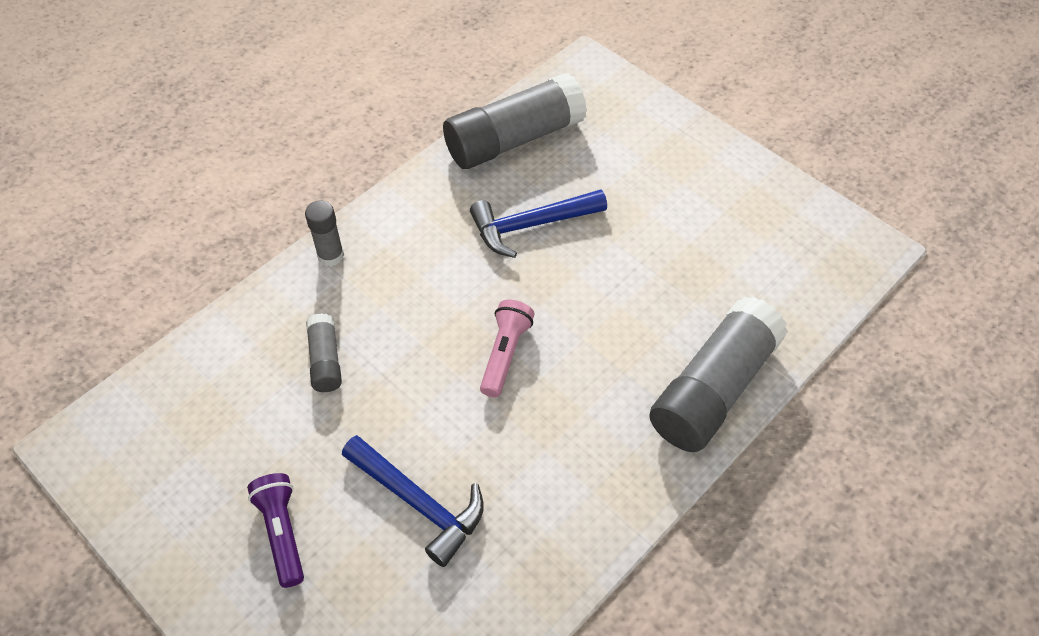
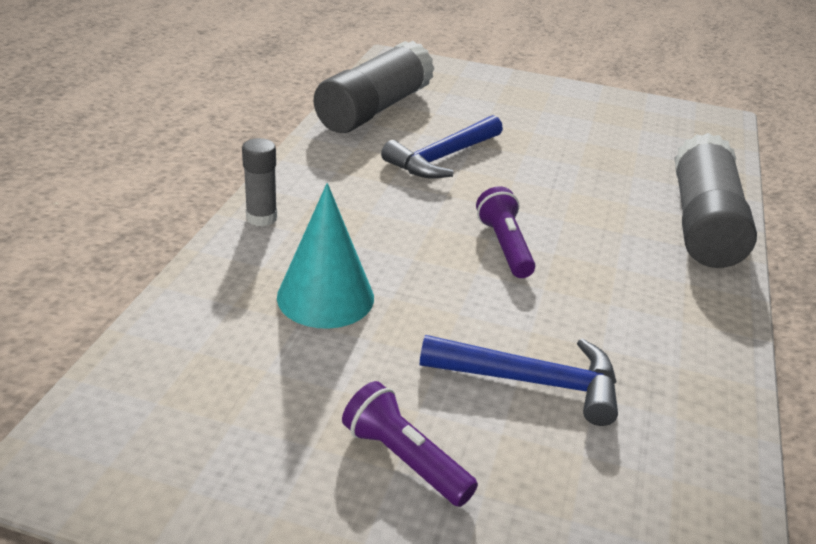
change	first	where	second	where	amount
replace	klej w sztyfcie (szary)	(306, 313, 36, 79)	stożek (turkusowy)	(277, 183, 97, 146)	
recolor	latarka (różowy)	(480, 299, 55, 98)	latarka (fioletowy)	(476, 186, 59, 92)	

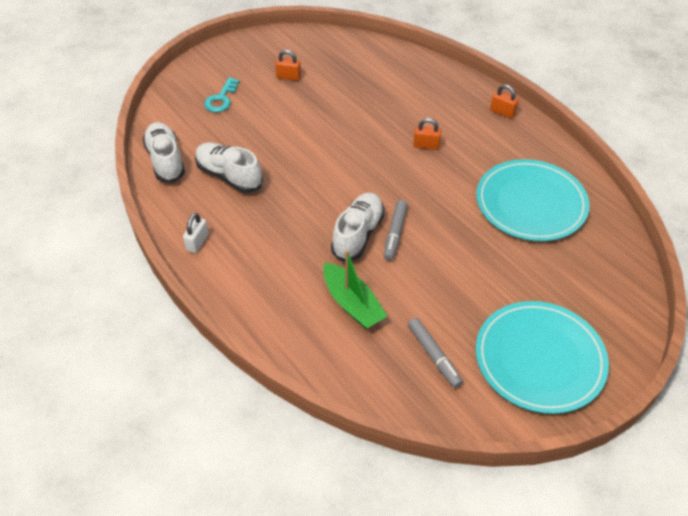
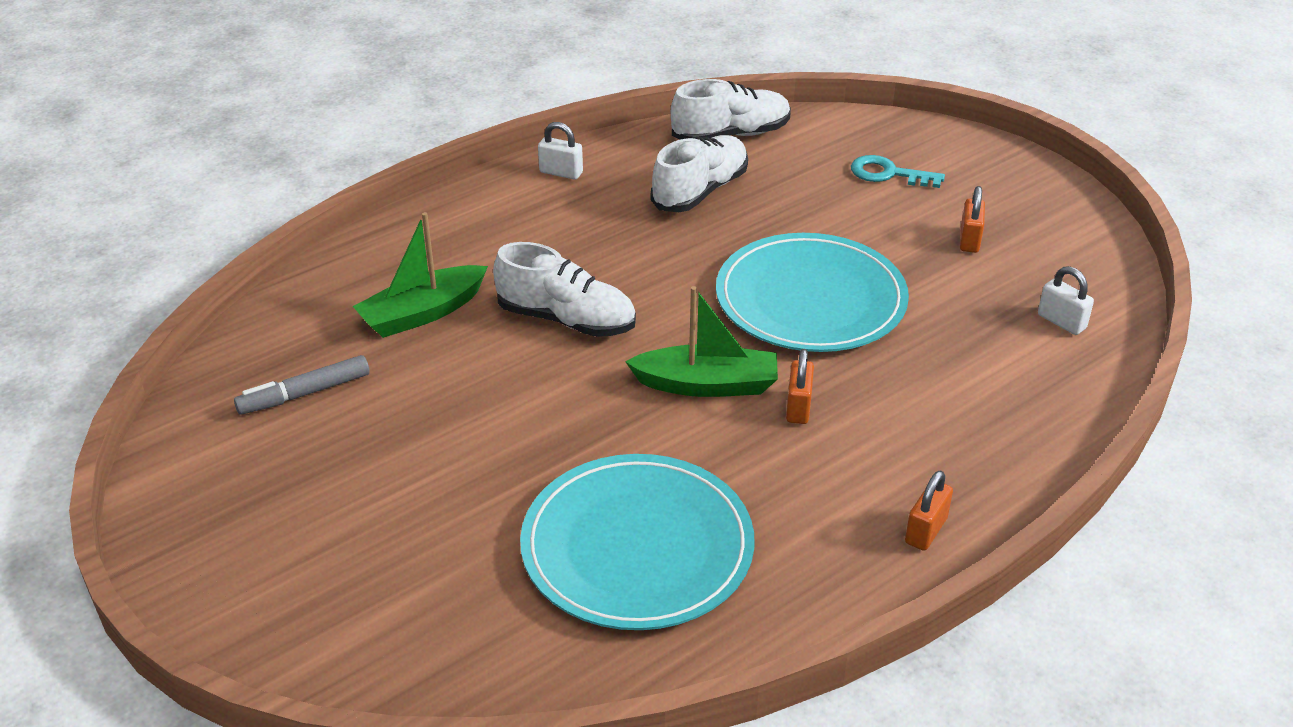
change	first	where	second	where	amount
delete	flamaster (szary)	(384, 200, 24, 61)			
insert			łódka (zielony)	(625, 286, 153, 111)	
insert			kłódka (biały)	(1038, 266, 56, 69)	
move	talerz (turkusowy)	(476, 301, 133, 113)		(716, 233, 193, 119)	

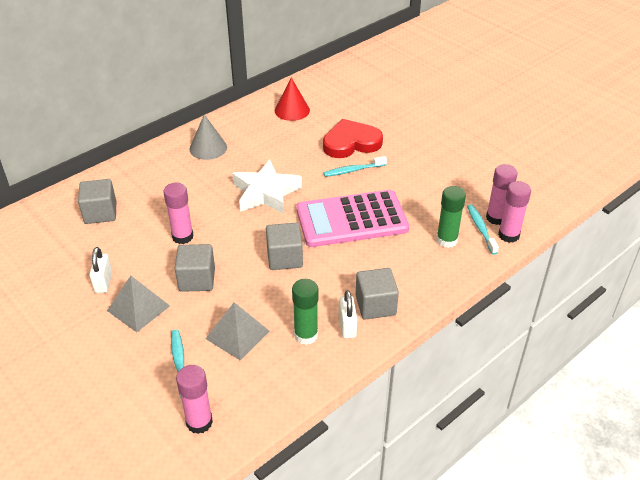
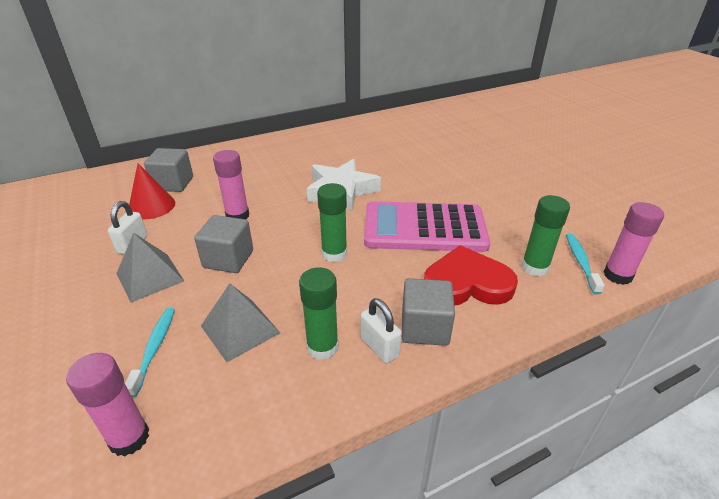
change	first	where	second	where	amount
delete	stożek (szary)	(190, 114, 37, 46)			
delete	szczoteczka do zębów (turkusowy)	(323, 156, 64, 21)			
delete	klej w sztyfcie (różowy)	(486, 164, 32, 61)			
move	stożek (czerwony)	(275, 77, 35, 44)		(129, 164, 46, 55)	
move	serce (czerwony)	(323, 119, 60, 39)		(424, 245, 94, 61)	
replace	sześcian (szary)	(266, 223, 37, 47)	klej w sztyfcie (zielony)	(317, 183, 30, 79)	
rotate	kłódka (biały)	(339, 290, 18, 49)		(361, 298, 41, 65)	45 degrees counterclockwise

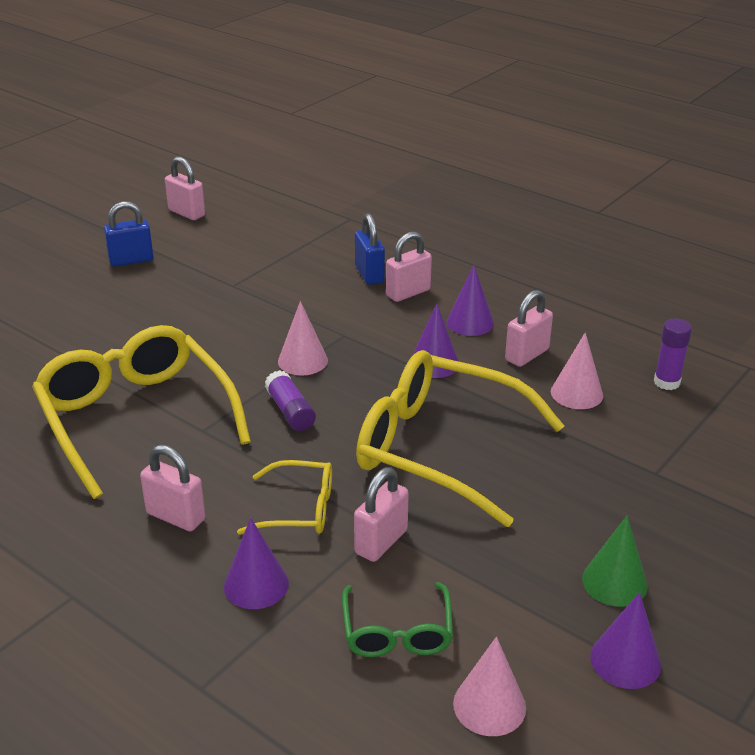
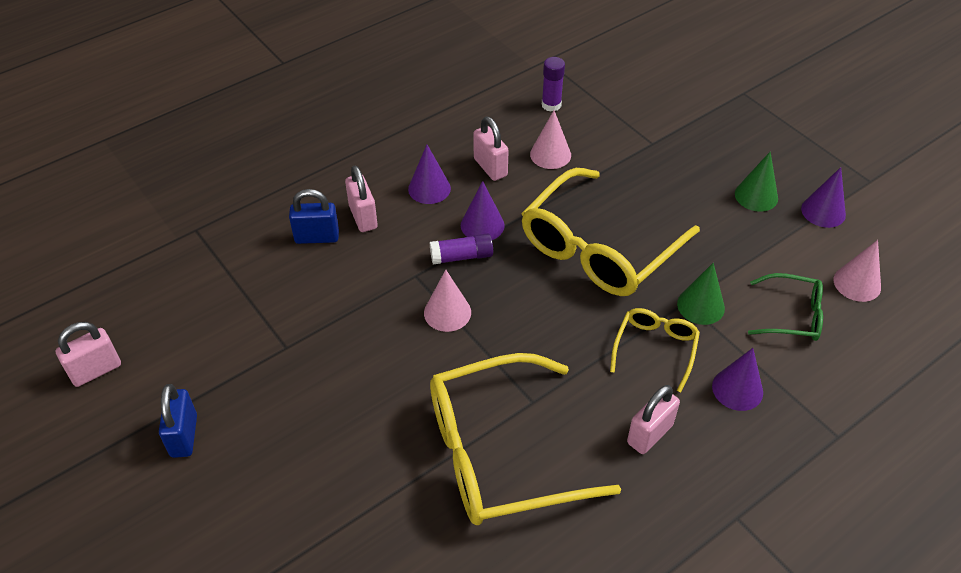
change	first	where	second	where	amount
move	klej w sztyfcie (fioletowy)	(265, 370, 51, 61)		(430, 233, 63, 32)	
replace	kłódka (różowy)	(354, 467, 55, 95)	stożek (zielony)	(677, 263, 48, 62)	

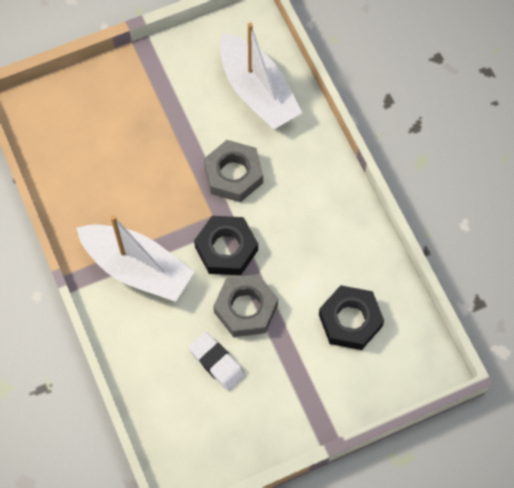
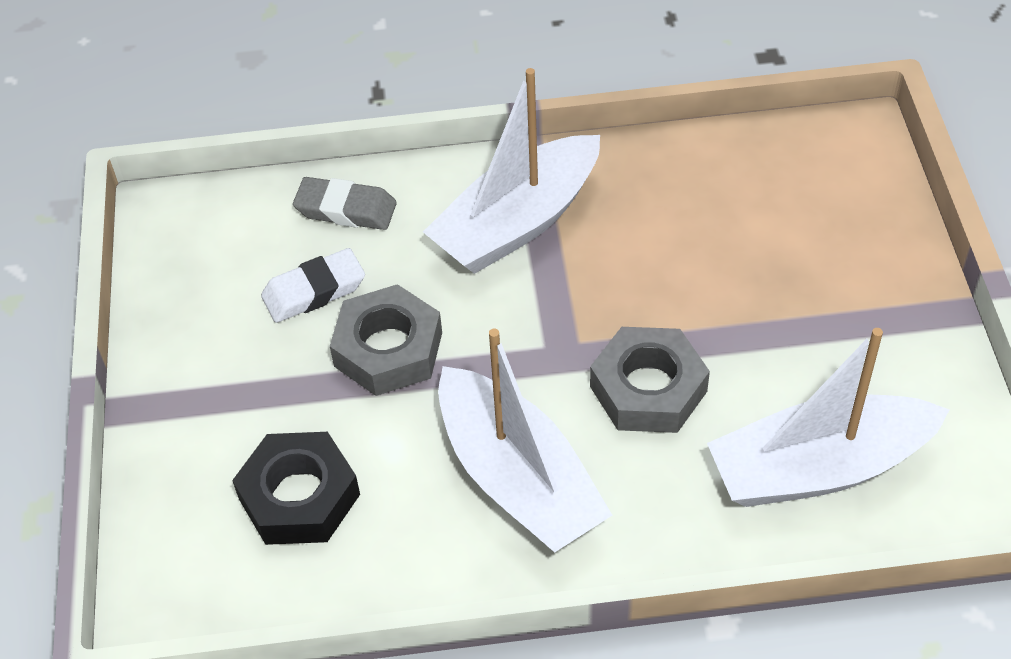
change	first	where	second	where	amount
delete	nakrętka (czarny)	(194, 216, 64, 59)			
insert			gumka do mazania (szary)	(293, 177, 104, 53)	
insert			łódka (biały)	(438, 328, 174, 224)	

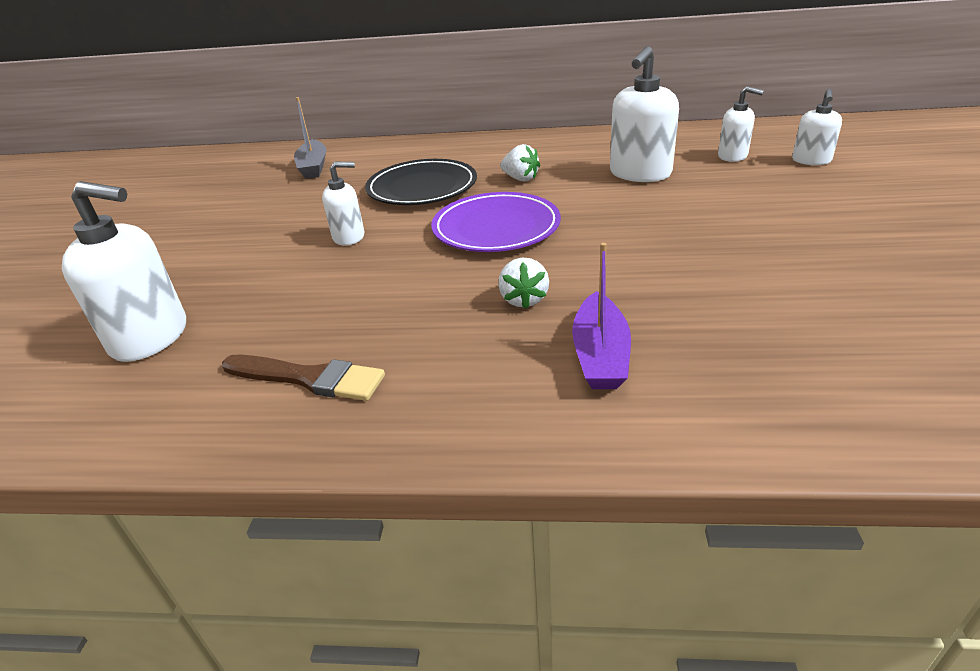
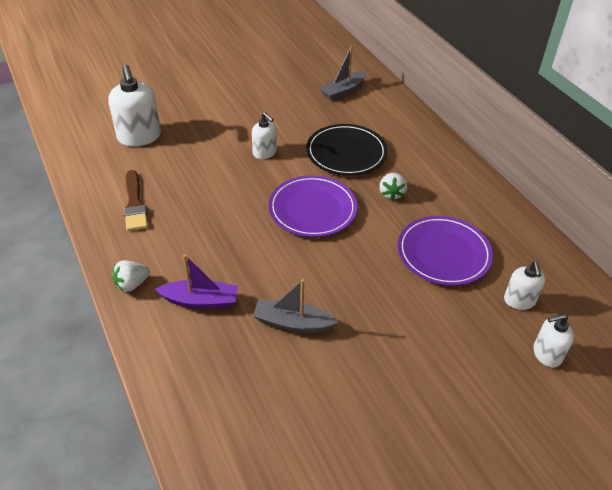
change	first	where	second	where	amount
insert			łódka (szary)	(253, 279, 86, 54)	
move	truskawka (biały)	(498, 258, 51, 51)		(113, 260, 37, 32)	
replace	dozownik mydła (biały)	(610, 46, 69, 136)	talerz (fioletowy)	(398, 216, 95, 70)	
rotate	łódka (fioletowy)	(572, 243, 59, 146)		(155, 255, 83, 54)	150 degrees counterclockwise

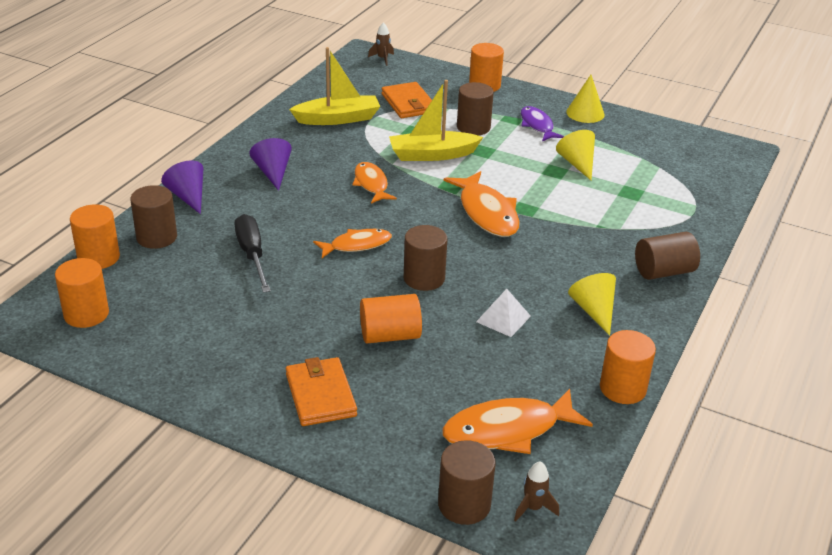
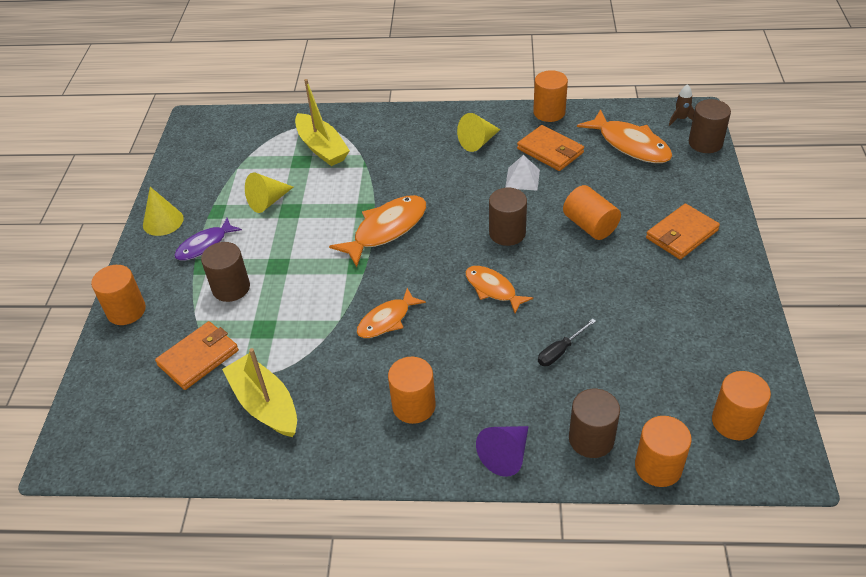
change	first	where	second	where	amount
delete	rakieta (brązowy)	(368, 22, 26, 44)			
delete	walec (brązowy)	(635, 232, 65, 48)			
insert			portfel (pomarańczowy)	(517, 125, 67, 46)	
move	łódka (żółty)	(389, 80, 94, 81)		(295, 79, 55, 87)	
replace	stożek (fioletowy)	(250, 138, 42, 53)	walec (pomarańczowy)	(388, 357, 48, 67)	
resize	śrubokręt (czarny)	(234, 214, 37, 79)		(538, 319, 58, 47)	x0.63

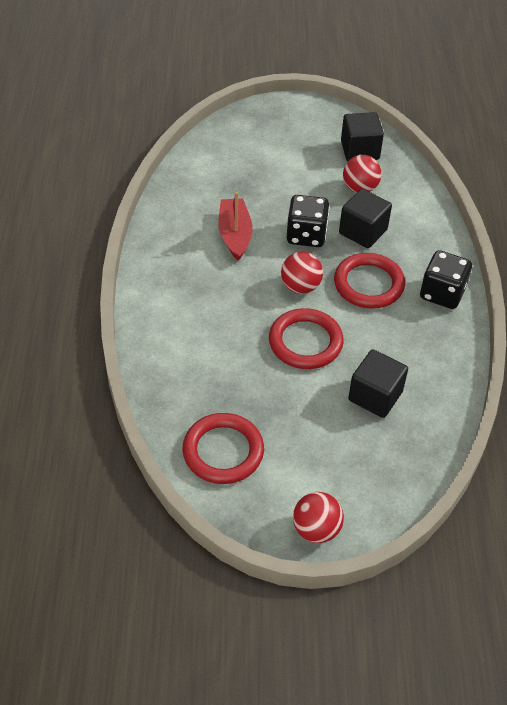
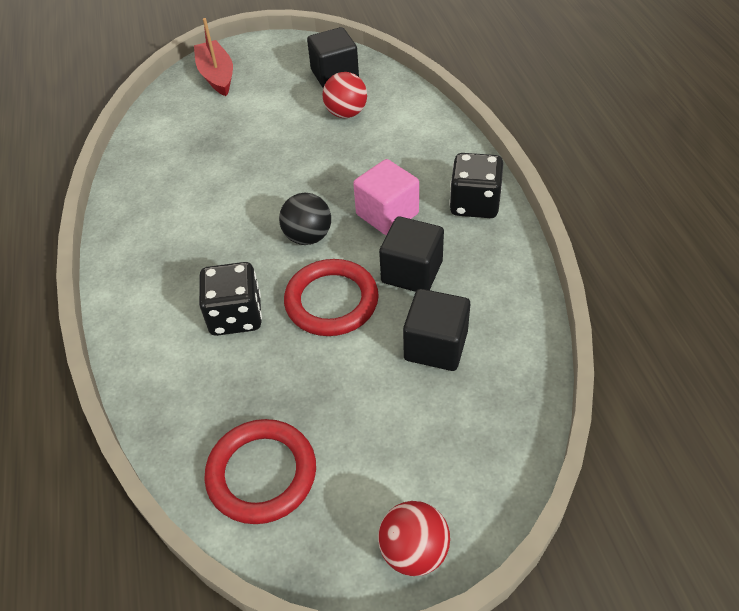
change	first	where	second	where	amount
move	łódka (czerwony)	(218, 192, 35, 69)		(194, 18, 39, 78)	
move	kostka do gry (czarny)	(287, 195, 43, 52)		(199, 262, 63, 74)	
move	sześcian (czarny)	(339, 189, 53, 59)		(379, 216, 65, 76)	
replace	pierścień (czerwony)	(334, 253, 71, 56)	sześcian (różowy)	(353, 159, 66, 76)	
recolor	piłka (czerwony)	(281, 252, 42, 42)	piłka (czarny)	(279, 193, 52, 52)	

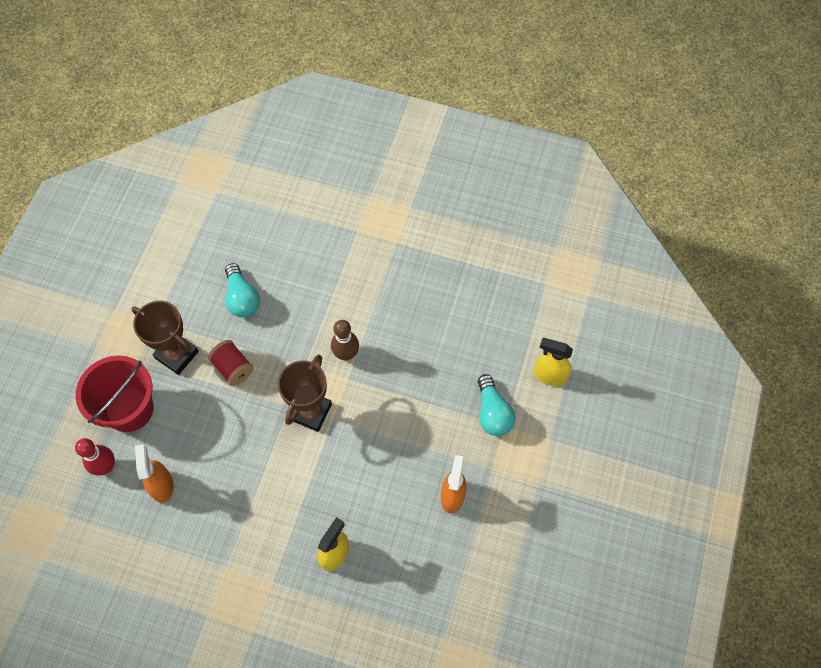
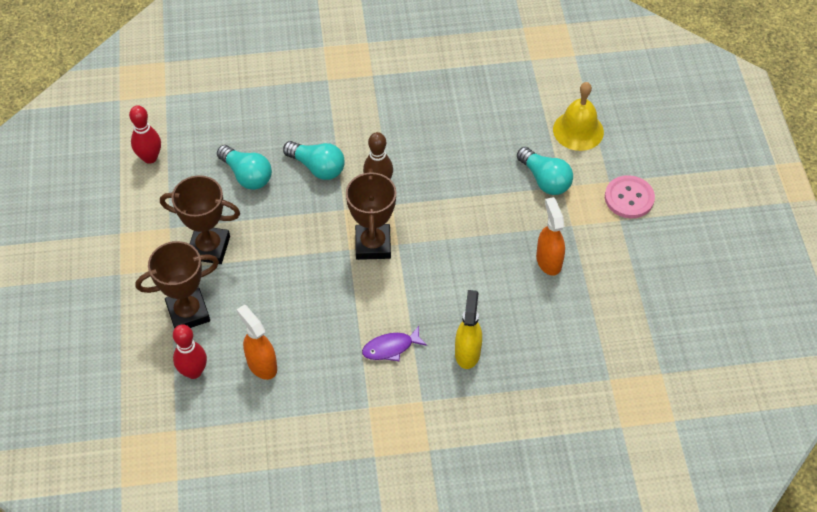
change	first	where	second	where	amount
delete	szpulka (czerwony)	(208, 340, 46, 46)			
insert			kręgiel (czerwony)	(129, 105, 32, 59)	
insert			żarówka (turkusowy)	(283, 141, 62, 39)	
insert			ryba (fioletowy)	(362, 326, 65, 35)	
insert			guzik (różowy)	(605, 175, 50, 43)	
replace	wiadro (czerwony)	(76, 355, 78, 77)	puchar (brązowy)	(136, 241, 83, 88)	
replace	spryskiwacz (żółty)	(534, 338, 39, 48)	dzwonek (żółty)	(553, 82, 51, 69)	

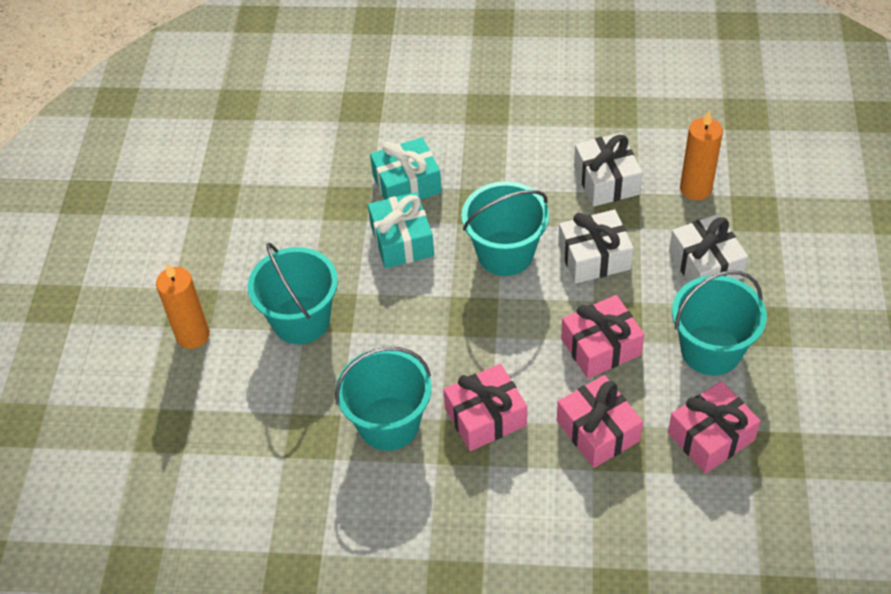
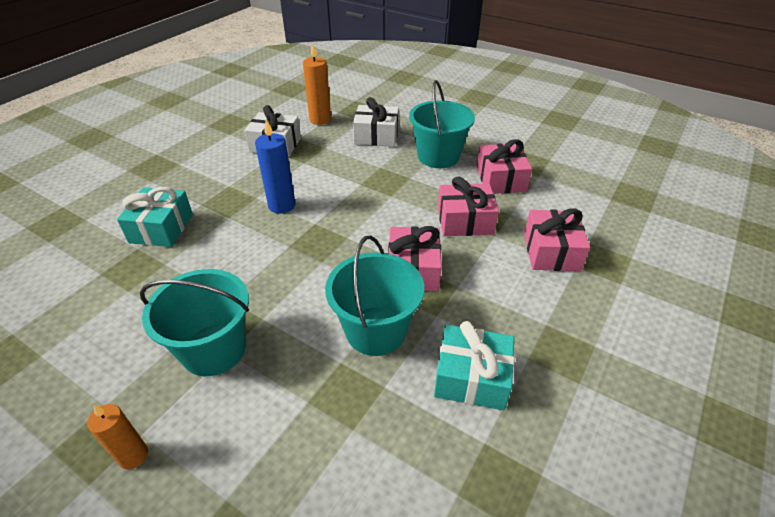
change	first	where	second	where	amount
delete	prezent (biały)	(558, 209, 75, 75)			
move	prezent (turkusowy)	(368, 192, 66, 76)		(434, 321, 81, 89)	
move	prezent (różowy)	(561, 295, 84, 84)		(524, 208, 66, 63)	
replace	wiadro (turkusowy)	(461, 181, 88, 95)	świeca (niebieski)	(255, 119, 41, 94)	
resize	świeca (pomarańczowy)	(156, 263, 54, 86)		(87, 404, 61, 66)	x0.66

